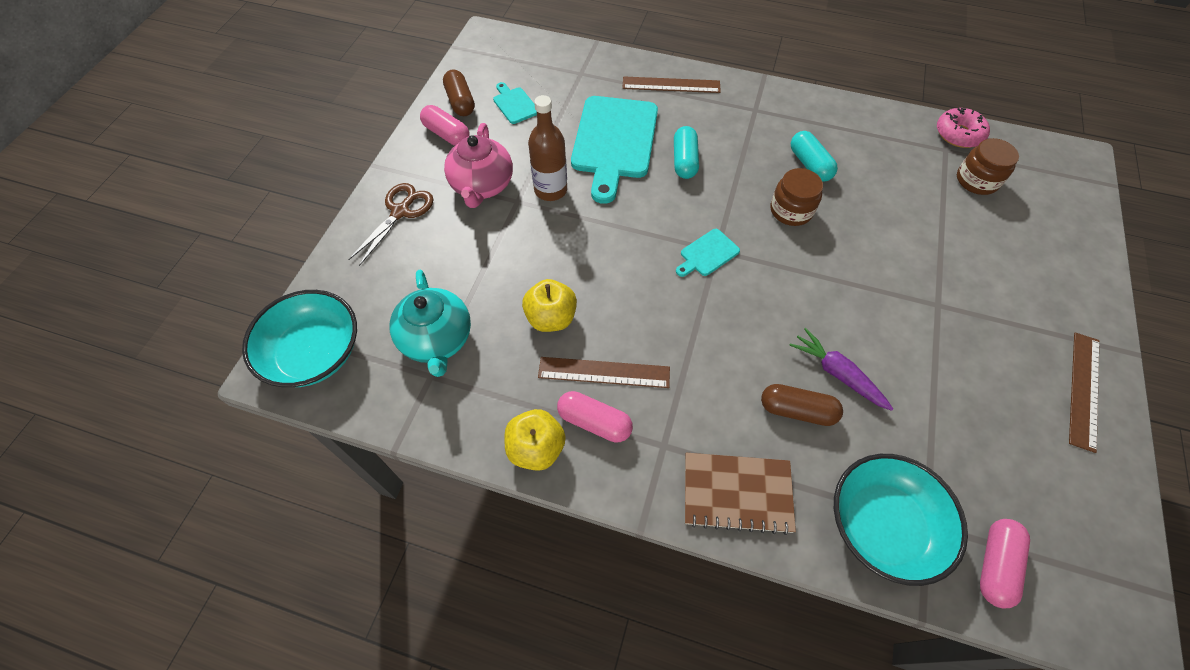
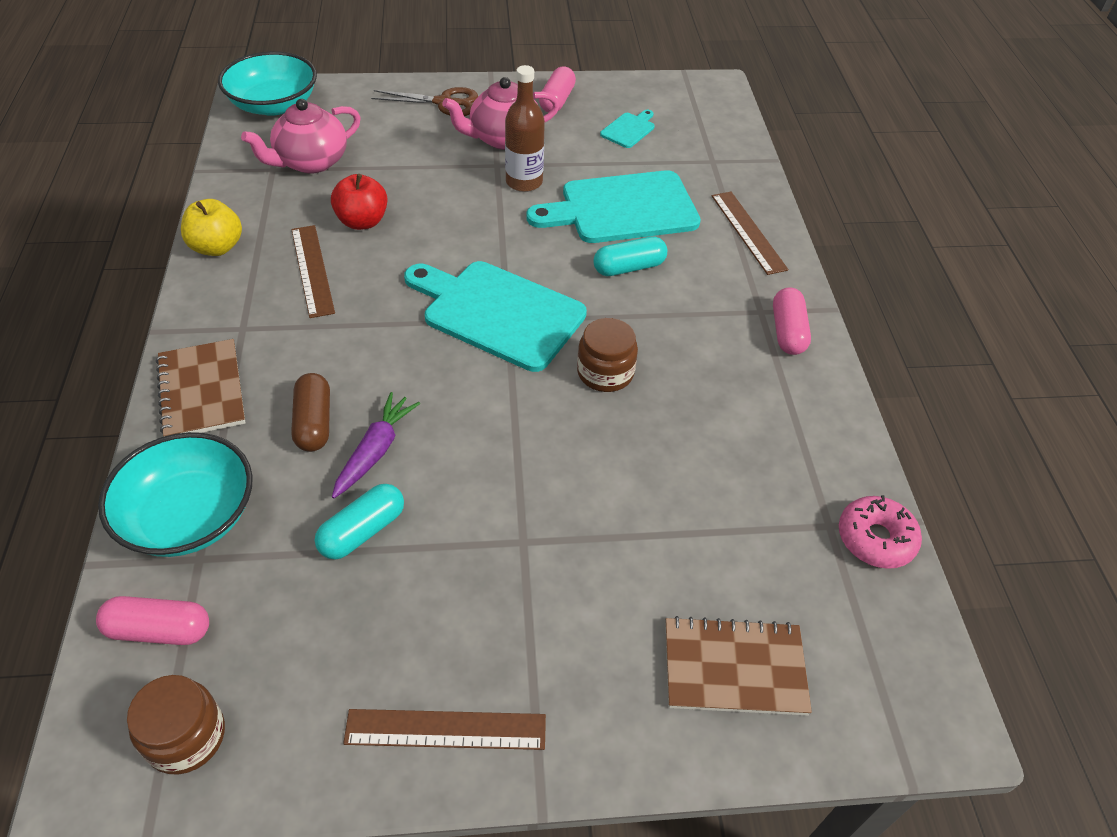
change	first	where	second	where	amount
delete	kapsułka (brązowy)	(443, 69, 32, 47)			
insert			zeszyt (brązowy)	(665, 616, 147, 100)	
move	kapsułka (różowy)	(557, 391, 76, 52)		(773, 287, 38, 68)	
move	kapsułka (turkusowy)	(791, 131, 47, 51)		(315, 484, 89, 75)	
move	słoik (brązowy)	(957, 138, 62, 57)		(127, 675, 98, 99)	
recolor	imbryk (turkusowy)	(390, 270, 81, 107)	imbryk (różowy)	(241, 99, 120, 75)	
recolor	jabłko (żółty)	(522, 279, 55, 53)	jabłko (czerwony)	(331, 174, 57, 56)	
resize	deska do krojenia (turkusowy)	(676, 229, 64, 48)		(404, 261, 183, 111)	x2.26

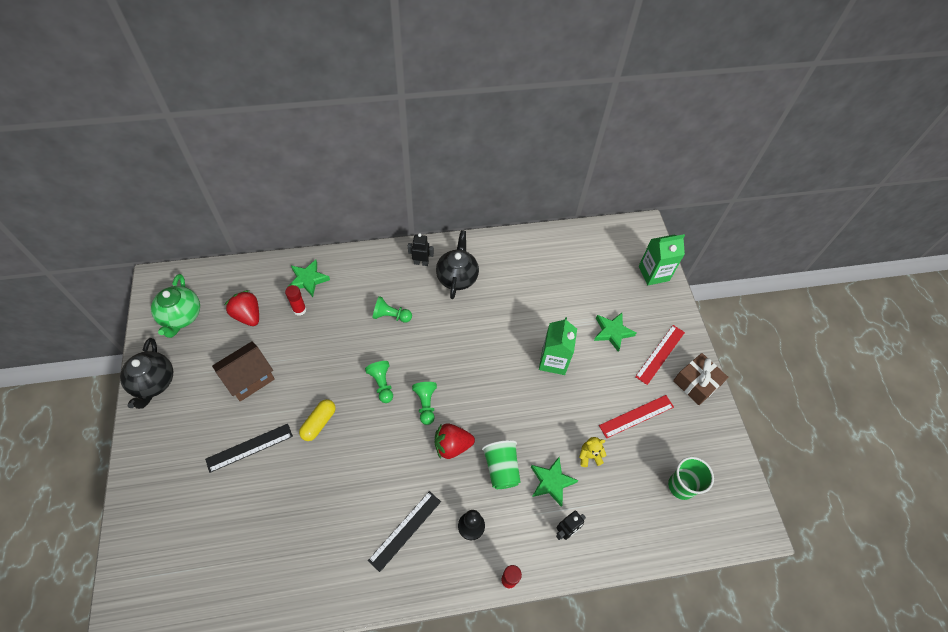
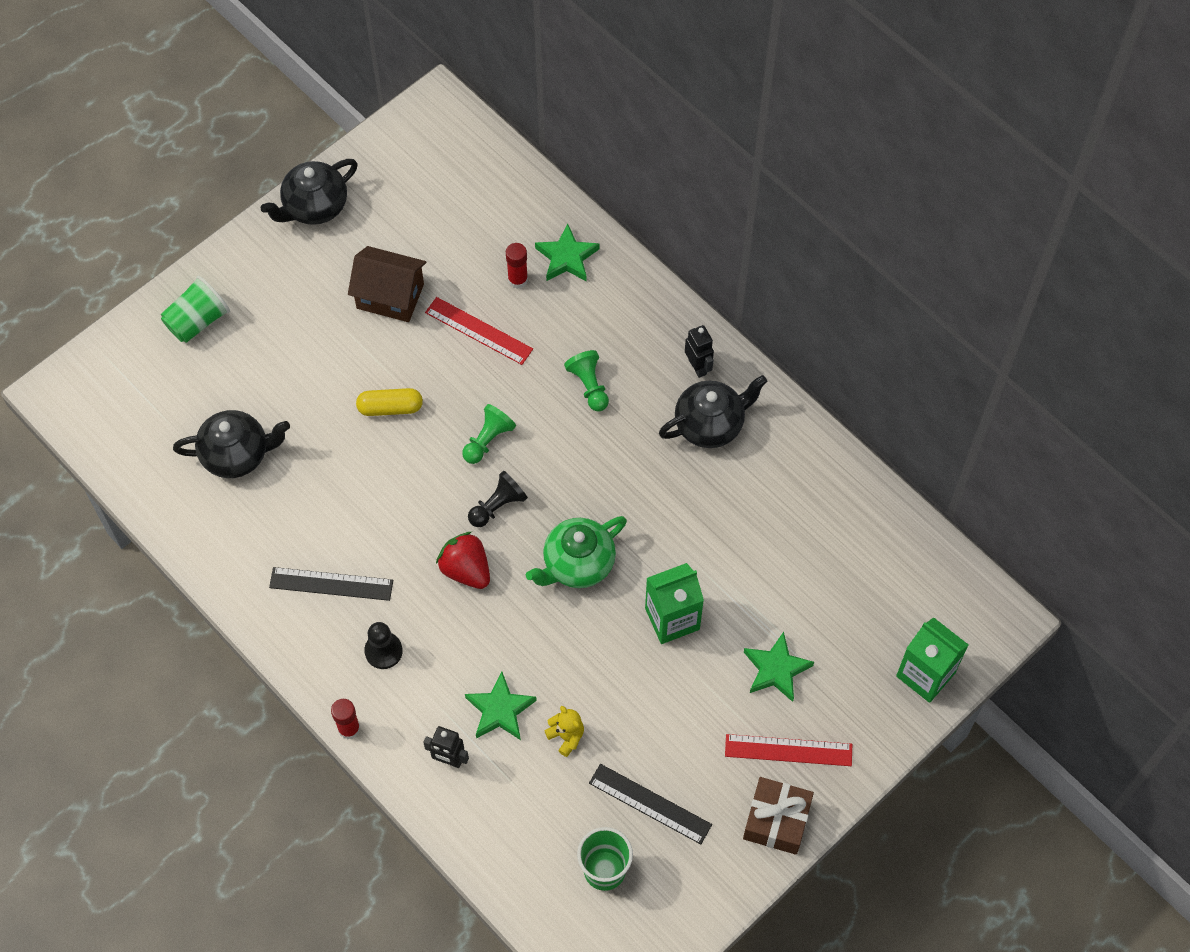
change	first	where	second	where	amount
delete	truskawka (czerwony)	(225, 290, 34, 36)			
insert			imbryk (czarny)	(173, 410, 117, 68)	
move	imbryk (zielony)	(151, 274, 49, 64)		(526, 516, 101, 72)	
move	linijka (czarny)	(205, 424, 88, 49)		(589, 764, 123, 80)	
move	szklanka (zielony)	(482, 440, 39, 49)		(161, 276, 69, 67)	
move	linijka (czerwony)	(599, 395, 75, 43)		(425, 297, 108, 68)	
recolor	pionek (zielony)	(412, 382, 25, 43)	pionek (czarny)	(468, 471, 60, 56)	

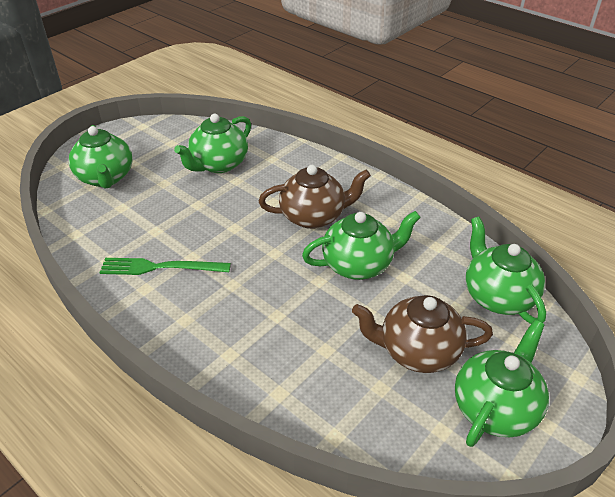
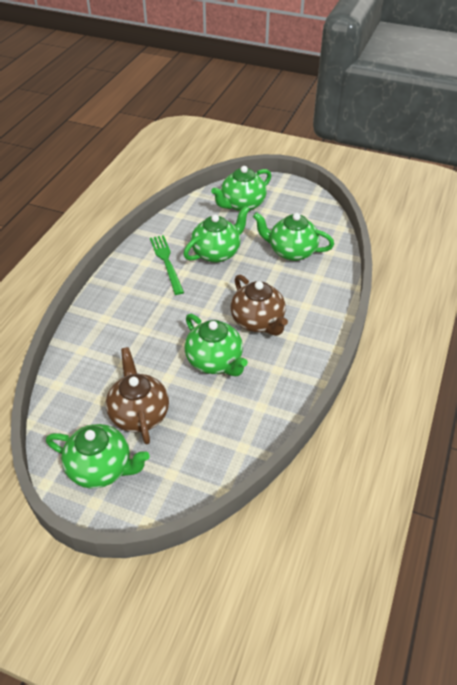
change	first	where	second	where	amount
move	imbryk (zielony)	(466, 217, 80, 107)		(183, 206, 67, 57)	

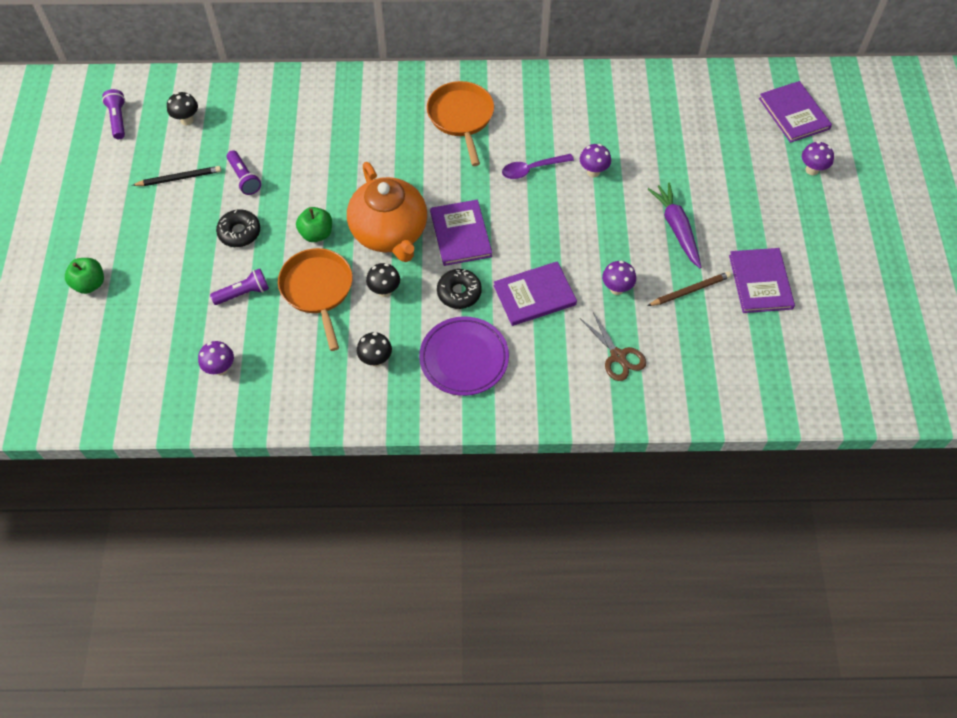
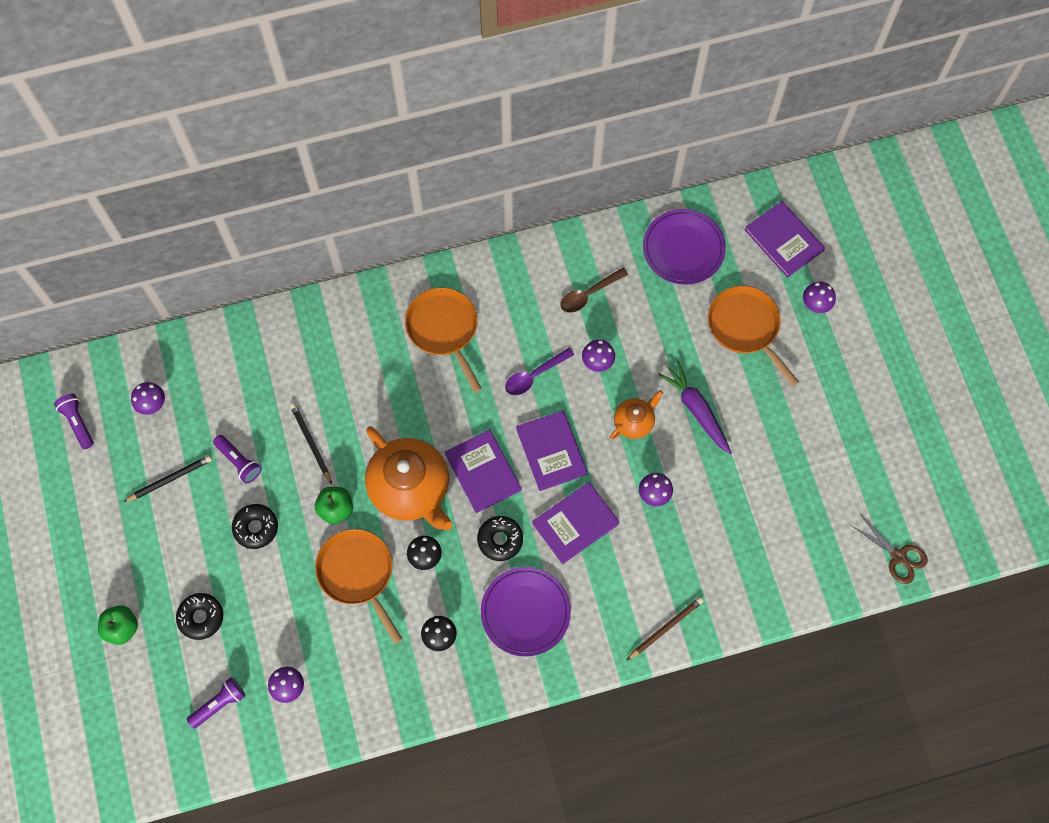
change	first	where	second	where	amount
insert			donut (czarny)	(176, 593, 47, 47)	
insert			ołówek (czarny)	(290, 403, 42, 81)	
insert			łyżka (brązowy)	(560, 268, 68, 45)	
insert			imbryk (pomarańczowy)	(610, 390, 53, 49)	
insert			talerz (fioletowy)	(643, 209, 83, 76)	
insert			patelnia (pomarańczowy)	(708, 286, 91, 100)	
move	latarka (fioletowy)	(210, 268, 59, 37)		(187, 677, 58, 52)	
move	nożyczki (brązowy)	(580, 312, 66, 69)		(851, 514, 77, 70)	
move	ołówek (brązowy)	(647, 272, 84, 34)		(627, 597, 77, 63)	
move	książka (fioletowy)	(729, 248, 66, 65)		(516, 410, 72, 81)	
recolor	grzyb (czarny)	(167, 92, 31, 33)	grzyb (fioletowy)	(131, 382, 34, 33)	

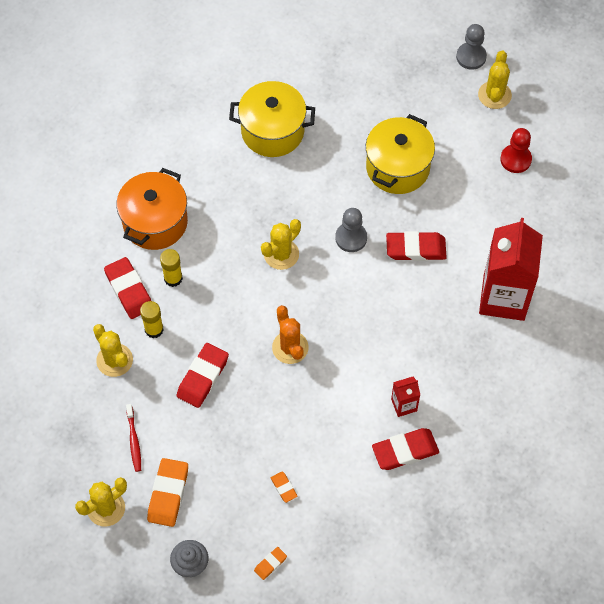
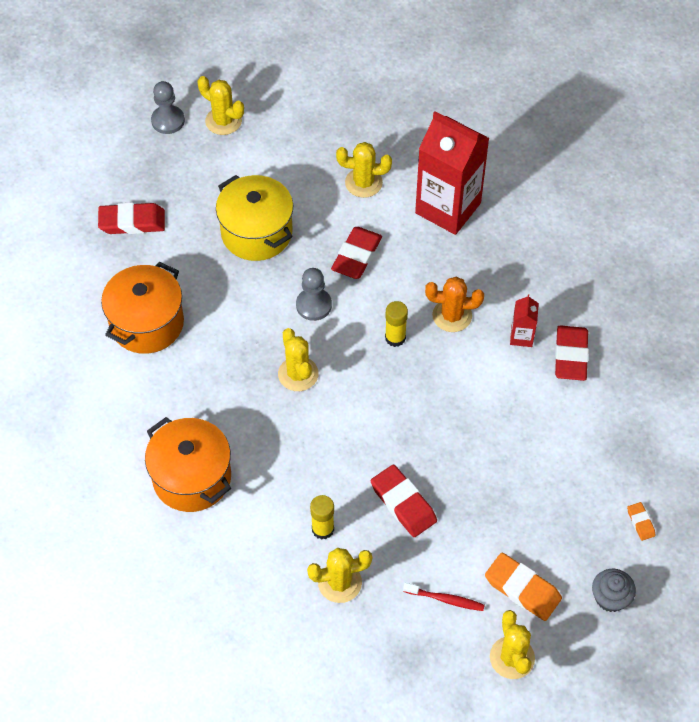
change	first	where	second	where	amount
delete	gumka do mazania (pomarańczowy)	(271, 471, 26, 32)			
delete	pionek (czerwony)	(500, 128, 32, 45)			
insert			kaktus (żółty)	(336, 142, 56, 56)	
move	gumka do mazania (czerwony)	(104, 257, 47, 62)		(98, 203, 67, 31)	
move	klej w sztyfcie (żółty)	(160, 249, 23, 38)		(385, 301, 23, 46)	
move	kaktus (pomarańczowy)	(272, 305, 37, 59)		(425, 277, 59, 55)	
recolor	garnek (żółty)	(229, 81, 86, 76)	garnek (pomarańczowy)	(101, 262, 83, 92)	

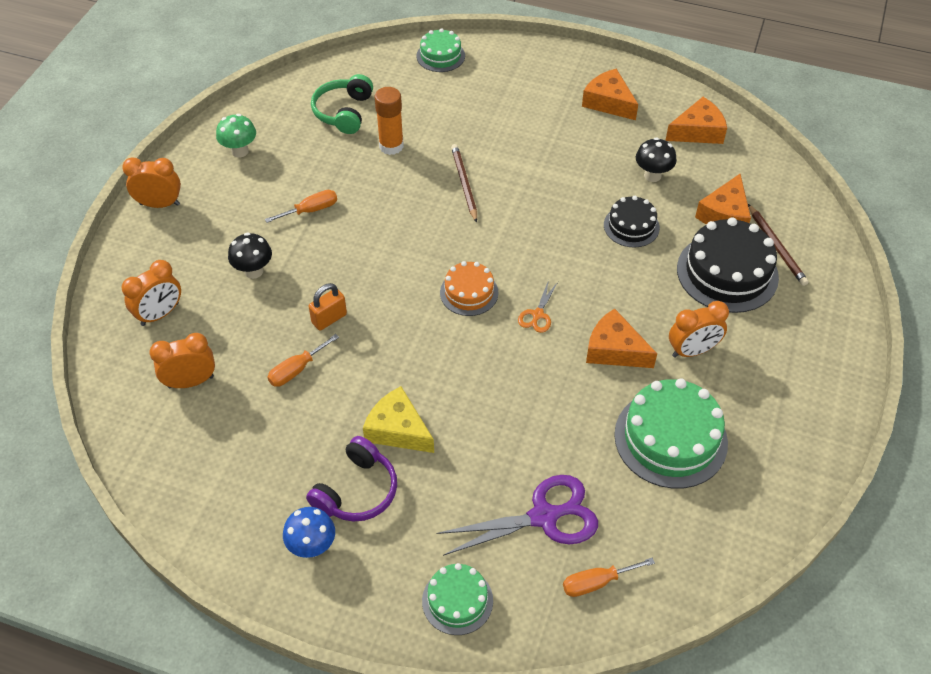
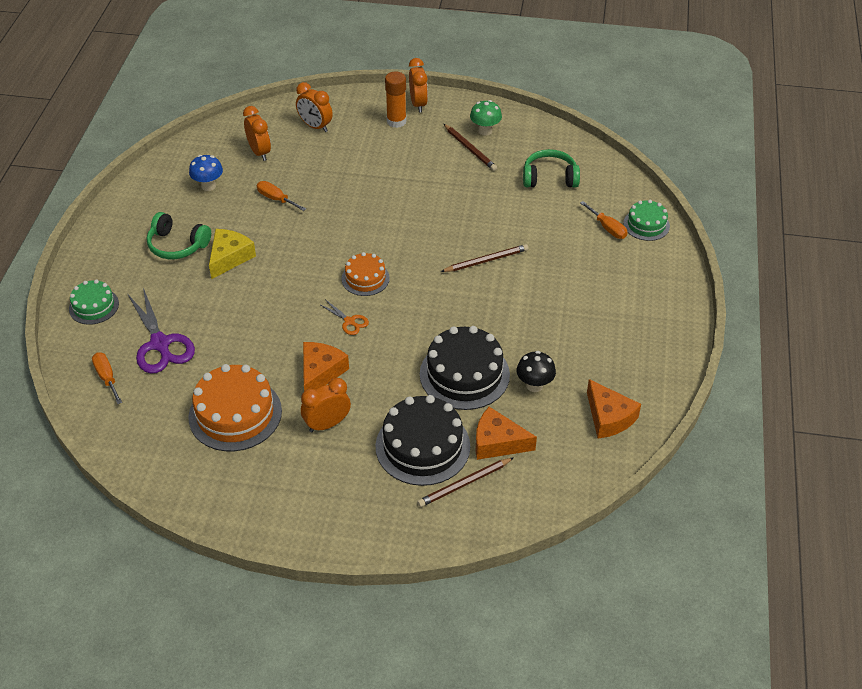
change	first	where	second	where	amount
delete	grzyb (czarny)	(228, 232, 44, 47)			
delete	kłódka (pomarańczowy)	(308, 283, 39, 48)			
delete	ser (pomarańczowy)	(582, 68, 56, 52)			
insert			ołówek (brązowy)	(444, 124, 53, 47)	
move	śrubokręt (pomarańczowy)	(265, 190, 72, 33)		(580, 201, 48, 38)	
move	grzyb (niebieski)	(283, 507, 52, 51)		(189, 155, 34, 36)	
move	klej w sztyfcie (pomarańczowy)	(374, 87, 30, 68)		(385, 72, 22, 56)	
recolor	słuchawki (fioletowy)	(306, 436, 91, 86)	słuchawki (zielony)	(147, 212, 64, 47)	
recolor	tort (zielony)	(614, 378, 114, 111)	tort (pomarańczowy)	(188, 364, 94, 87)	
rotate	nożyczki (pomarańczowy)	(518, 280, 40, 53)		(319, 299, 50, 36)	150 degrees counterclockwise
rotate	budzik (pomarańczowy)	(669, 301, 60, 57)		(301, 378, 50, 54)	90 degrees clockwise
resize	tort (czarny)	(604, 196, 56, 51)		(420, 326, 90, 84)	x1.74

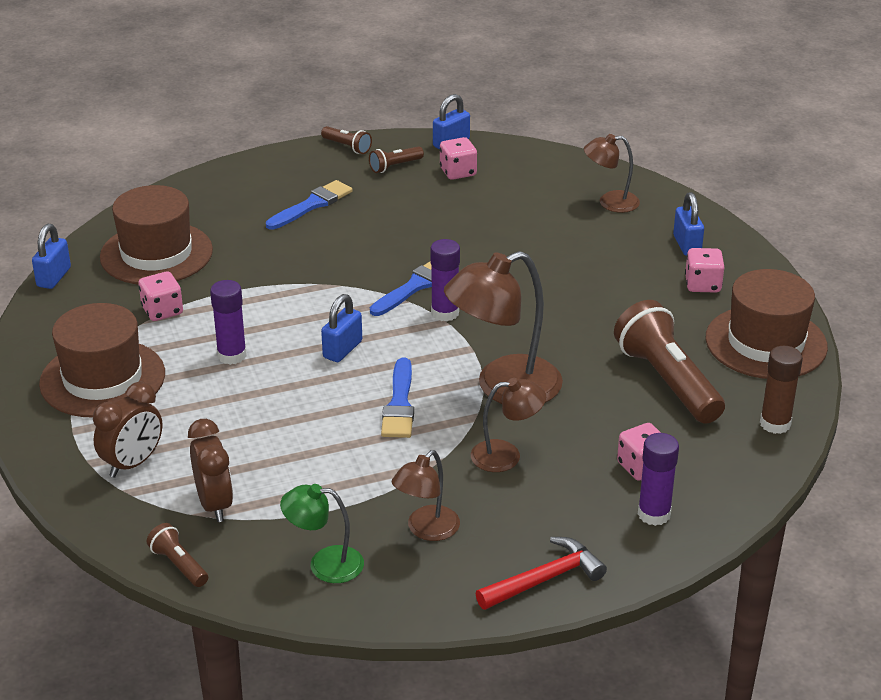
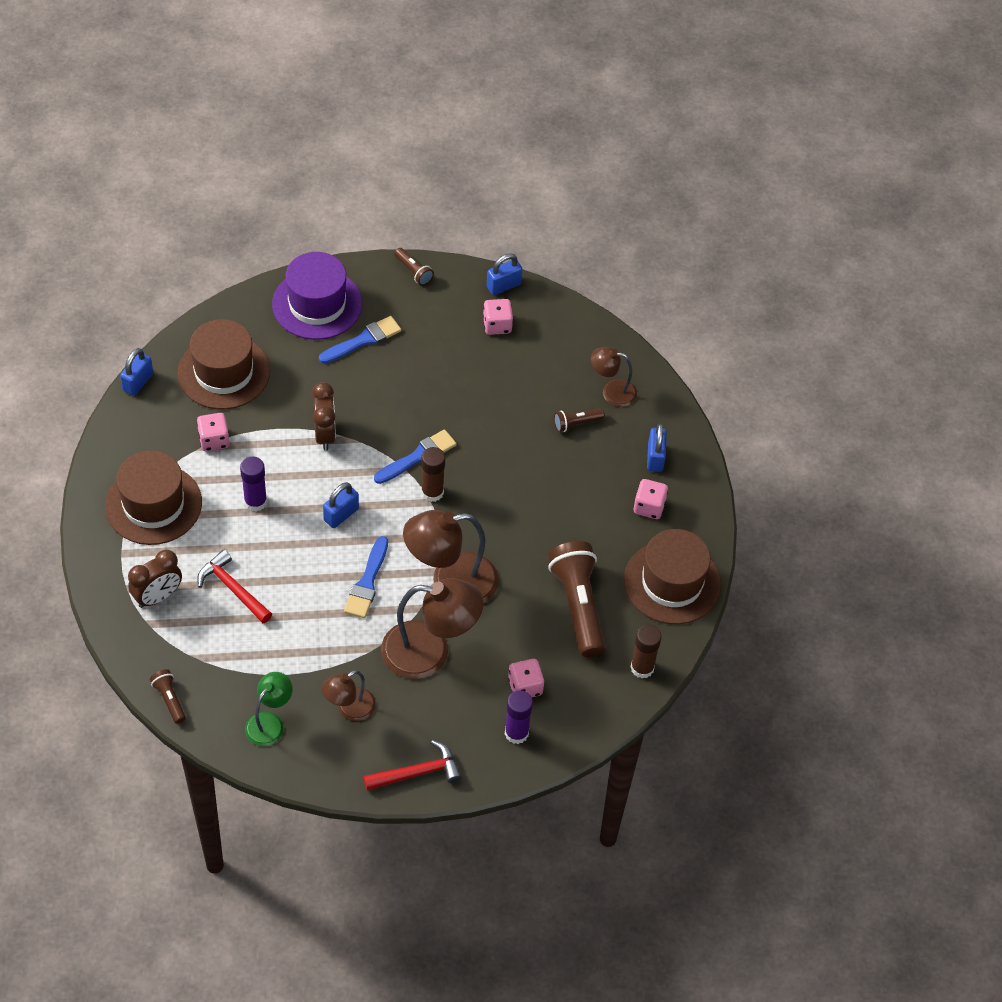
change	first	where	second	where	amount
insert			młotek (czerwony)	(197, 550, 75, 73)	
insert			kapelusz (fioletowy)	(272, 252, 90, 88)	
move	budzik (brązowy)	(188, 419, 45, 103)		(312, 382, 24, 69)	
move	latarka (brązowy)	(369, 146, 55, 27)		(554, 408, 51, 24)	
recolor	klej w sztyfcie (fioletowy)	(430, 239, 30, 82)	klej w sztyfcie (brązowy)	(421, 447, 24, 55)	
rotate	lampka (zielony)	(280, 484, 84, 99)		(245, 672, 47, 74)	105 degrees clockwise
resize	lampka (brązowy)	(471, 378, 75, 94)		(381, 578, 102, 101)	x1.79

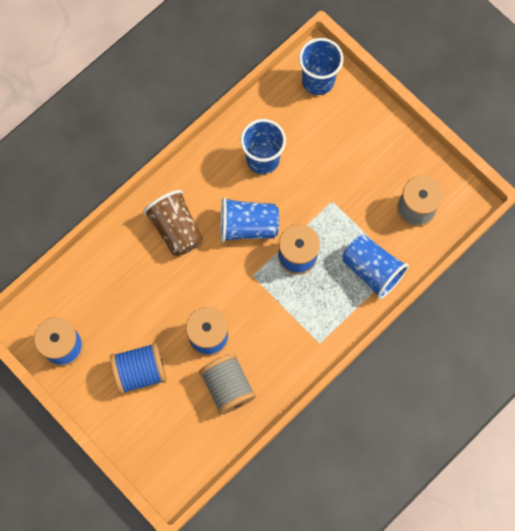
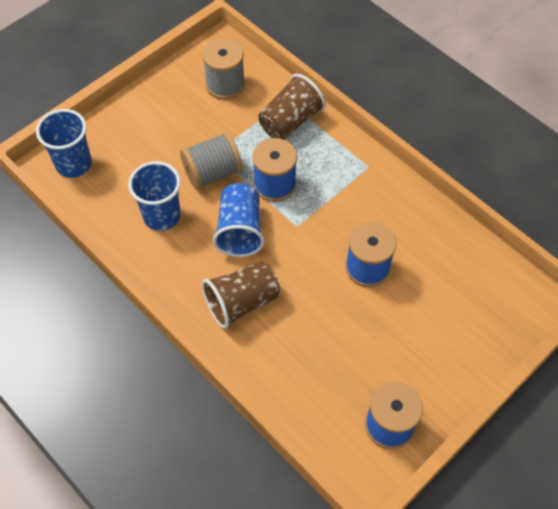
change	first	where	second	where	amount
delete	szpulka (niebieski)	(110, 343, 57, 51)			
move	szpulka (szary)	(199, 354, 57, 61)		(180, 132, 63, 58)	
recolor	szklanka (niebieski)	(342, 235, 67, 64)	szklanka (brązowy)	(259, 74, 67, 66)	

